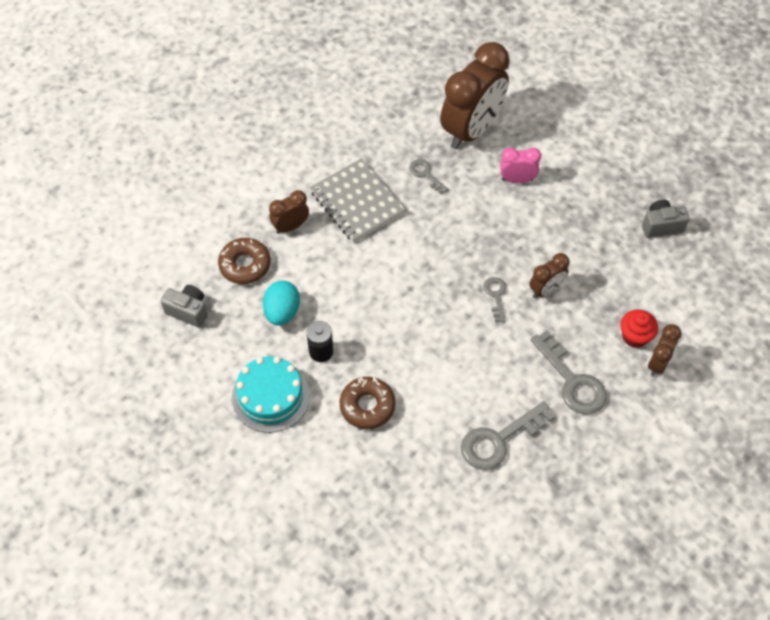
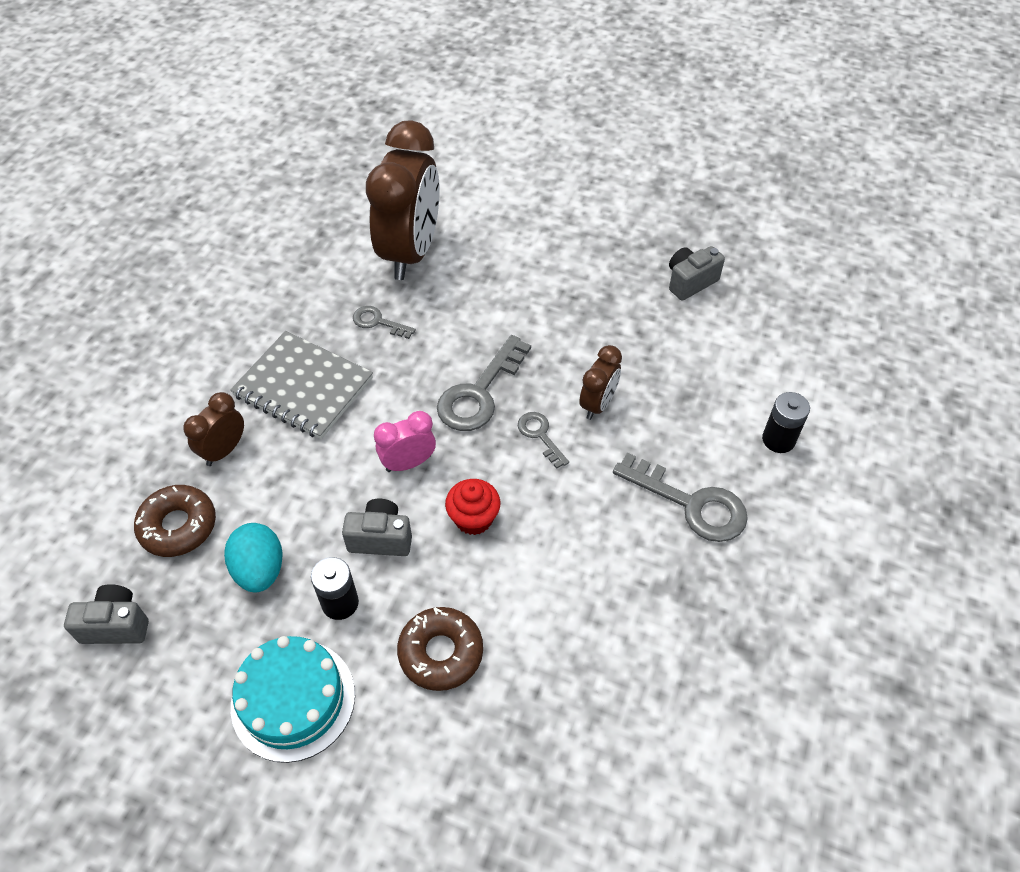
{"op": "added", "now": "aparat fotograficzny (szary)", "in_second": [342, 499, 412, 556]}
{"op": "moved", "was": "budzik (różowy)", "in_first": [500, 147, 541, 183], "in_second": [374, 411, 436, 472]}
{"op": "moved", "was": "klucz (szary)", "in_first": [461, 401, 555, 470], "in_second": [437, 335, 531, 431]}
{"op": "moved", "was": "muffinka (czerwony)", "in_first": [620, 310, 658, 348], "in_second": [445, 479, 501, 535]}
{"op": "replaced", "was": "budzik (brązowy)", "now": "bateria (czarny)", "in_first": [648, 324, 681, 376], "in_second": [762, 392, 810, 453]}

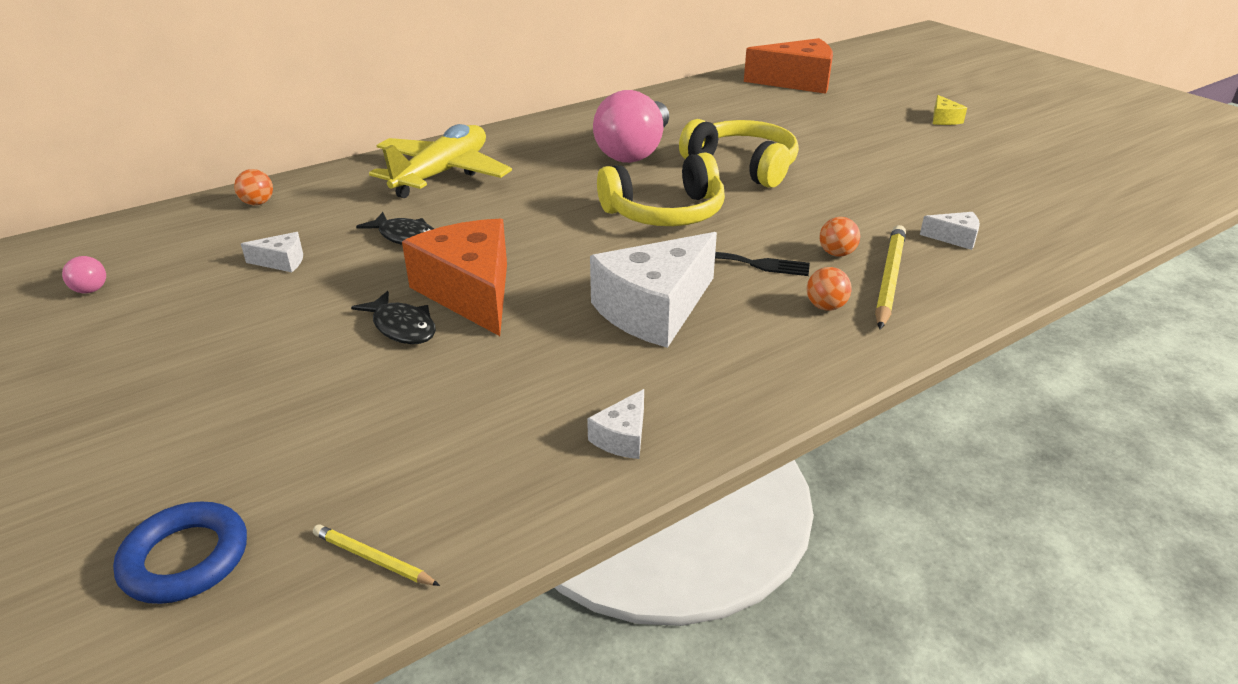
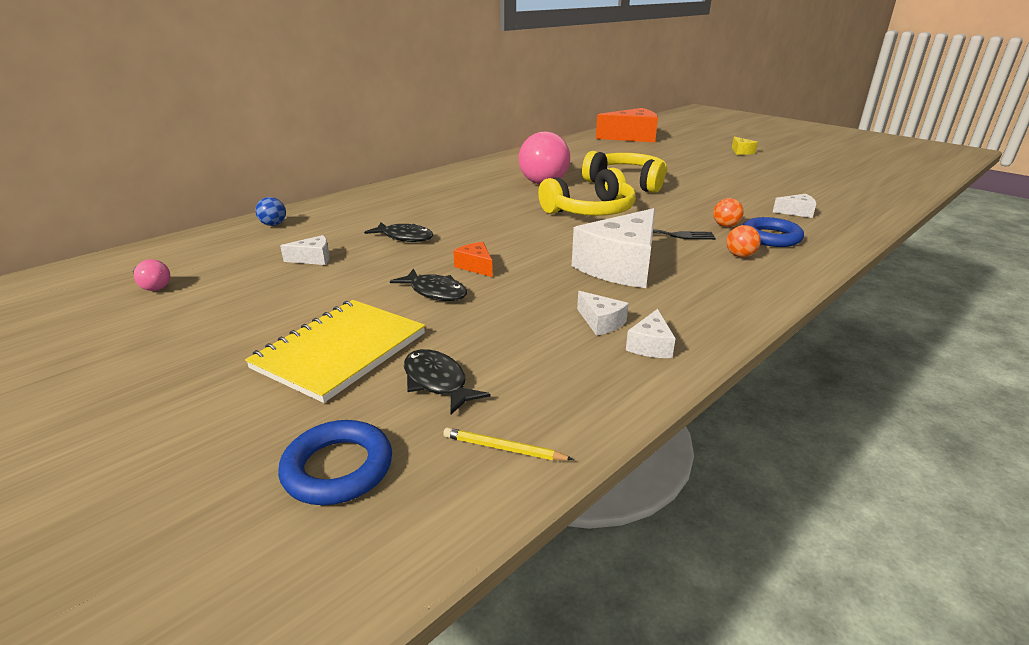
{"op": "added", "now": "zeszyt (żółty)", "in_second": [245, 300, 425, 403]}
{"op": "recoloured", "was": "piłka (pomarańczowy)", "now": "piłka (niebieski)", "in_first": [234, 169, 273, 205], "in_second": [255, 197, 286, 226]}
{"op": "added", "now": "ryba (czarny)", "in_second": [404, 349, 490, 414]}
{"op": "resized", "was": "ser (pomarańczowy)", "in_first": [402, 219, 507, 336], "in_second": [453, 242, 493, 277], "ratio": 0.44}
{"op": "added", "now": "ser (biały)", "in_second": [577, 291, 629, 336]}
{"op": "replaced", "was": "ołówek (żółty)", "now": "pierścień (niebieski)", "in_first": [875, 225, 906, 330], "in_second": [743, 217, 804, 247]}
{"op": "removed", "was": "samolot (żółty)", "in_first": [369, 124, 512, 198]}

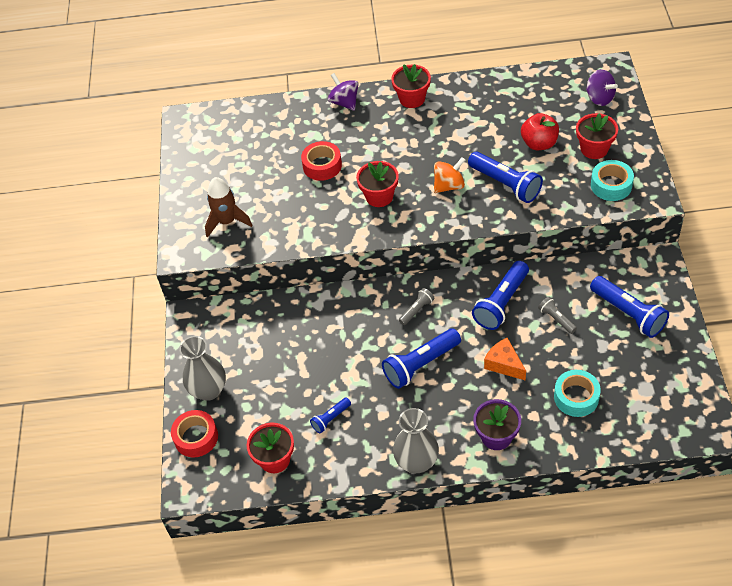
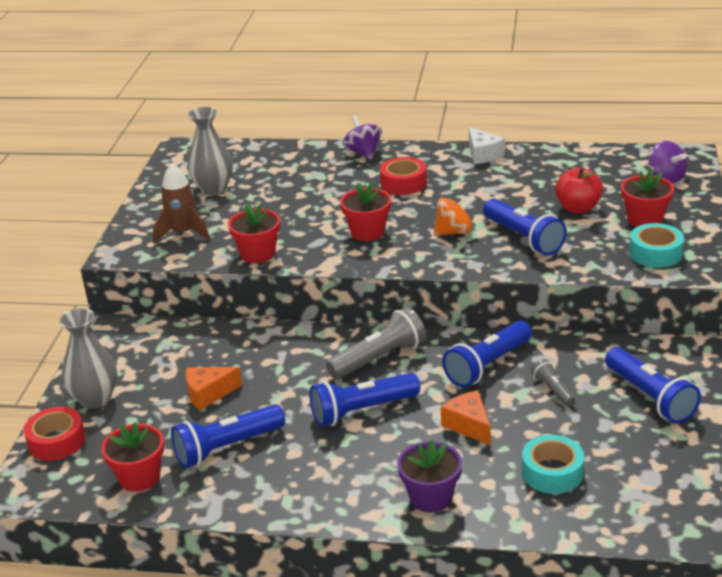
{"op": "resized", "was": "latarka (niebieski)", "in_first": [310, 398, 351, 433], "in_second": [171, 404, 285, 468], "ratio": 1.91}
{"op": "added", "now": "ser (pomarańczowy)", "in_second": [185, 367, 242, 411]}
{"op": "moved", "was": "wazon (szary)", "in_first": [393, 408, 439, 473], "in_second": [187, 107, 233, 195]}
{"op": "moved", "was": "doniczka (czerwony)", "in_first": [391, 64, 431, 108], "in_second": [228, 204, 280, 263]}
{"op": "resized", "was": "latarka (szary)", "in_first": [399, 288, 435, 325], "in_second": [326, 307, 426, 379], "ratio": 1.91}
{"op": "moved", "was": "taśma klejąca (czerwony)", "in_first": [301, 141, 342, 181], "in_second": [380, 157, 427, 195]}
{"op": "added", "now": "ser (biały)", "in_second": [469, 127, 505, 164]}

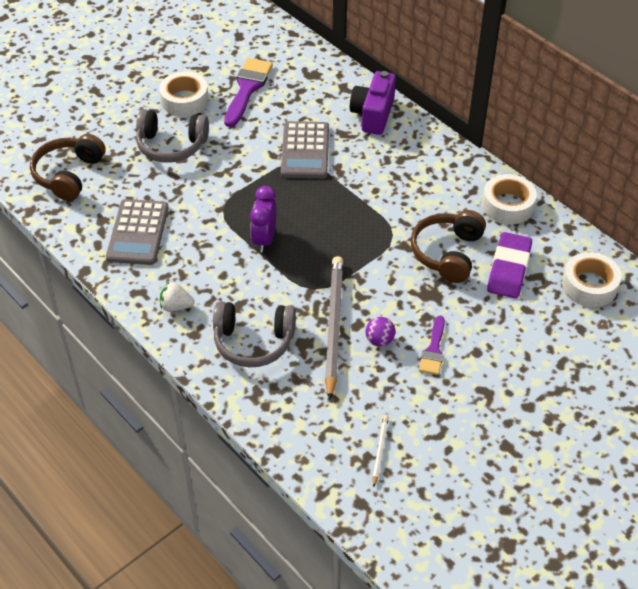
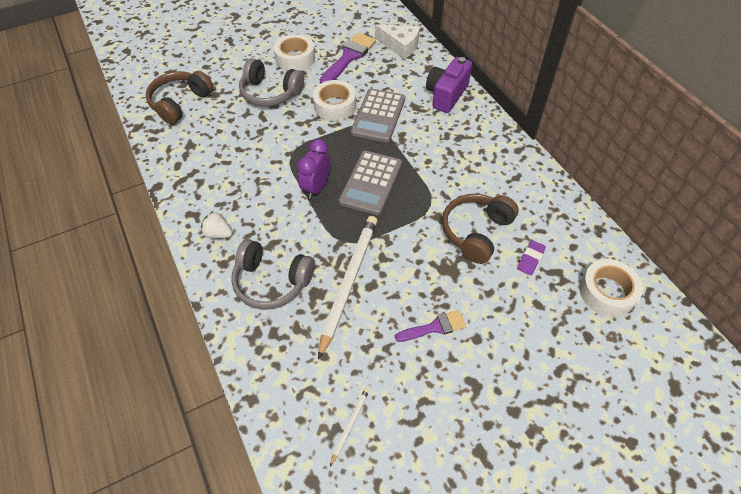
{"op": "moved", "was": "taśma klejąca (biały)", "in_first": [482, 174, 537, 224], "in_second": [313, 80, 356, 121]}
{"op": "recoloured", "was": "ołówek (szary)", "now": "ołówek (biały)", "in_first": [325, 256, 343, 400], "in_second": [318, 216, 377, 359]}
{"op": "moved", "was": "kalkulator (szary)", "in_first": [106, 199, 169, 265], "in_second": [339, 151, 402, 215]}
{"op": "added", "now": "ser (biały)", "in_second": [375, 24, 420, 59]}
{"op": "turned", "was": "pędzel (fioletowy)", "in_first": [419, 316, 445, 375], "in_second": [395, 310, 466, 342], "clockwise": -135}
{"op": "resized", "was": "gumka do mazania (fioletowy)", "in_first": [487, 232, 532, 298], "in_second": [517, 240, 546, 275], "ratio": 0.52}
{"op": "removed", "was": "piłka (fioletowy)", "in_first": [366, 317, 395, 347]}

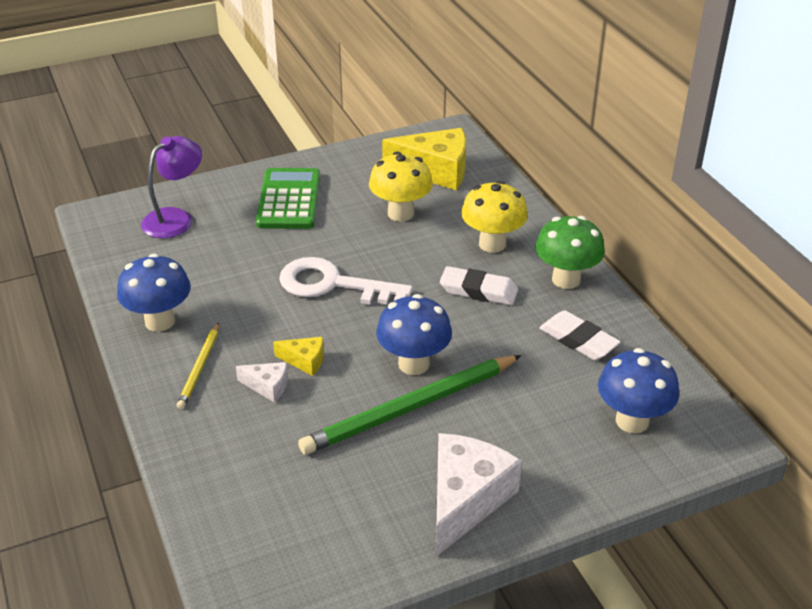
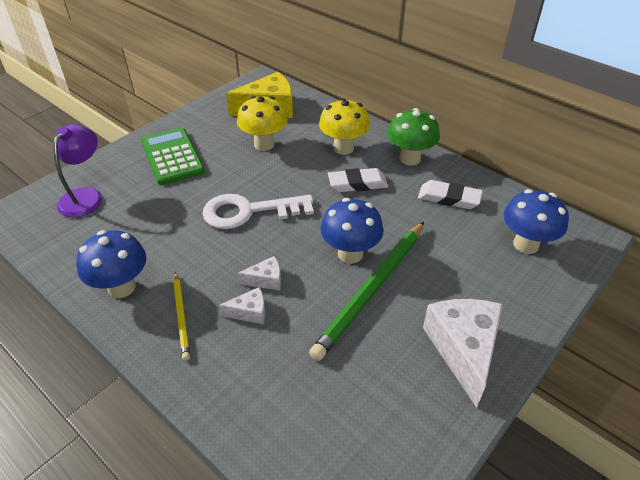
{"op": "recoloured", "was": "ser (żółty)", "now": "ser (biały)", "in_first": [273, 337, 324, 376], "in_second": [237, 256, 281, 290]}

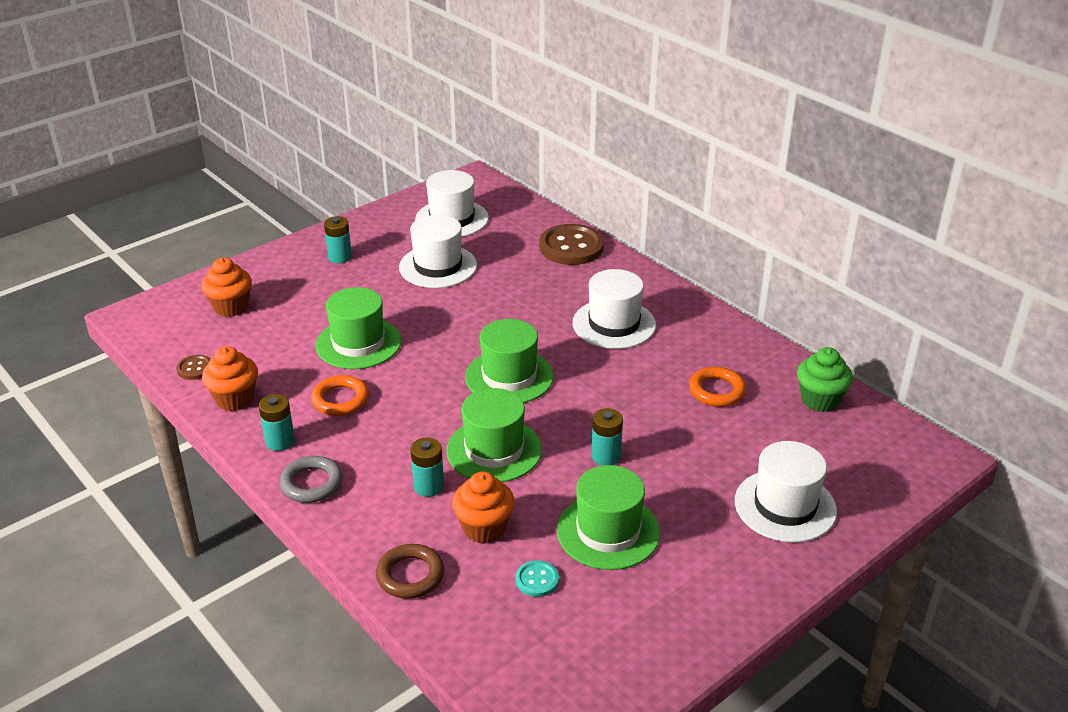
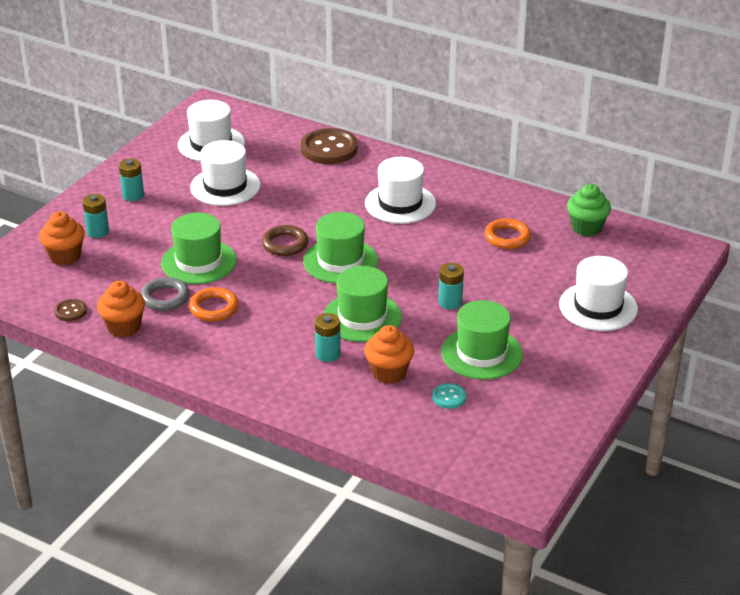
{"op": "moved", "was": "bateria (turkusowy)", "in_first": [259, 394, 295, 451], "in_second": [82, 194, 109, 238]}
{"op": "moved", "was": "pierścień (szary)", "in_first": [279, 456, 343, 503], "in_second": [140, 277, 190, 311]}
{"op": "moved", "was": "pierścień (brązowy)", "in_first": [376, 544, 444, 599], "in_second": [262, 225, 309, 256]}

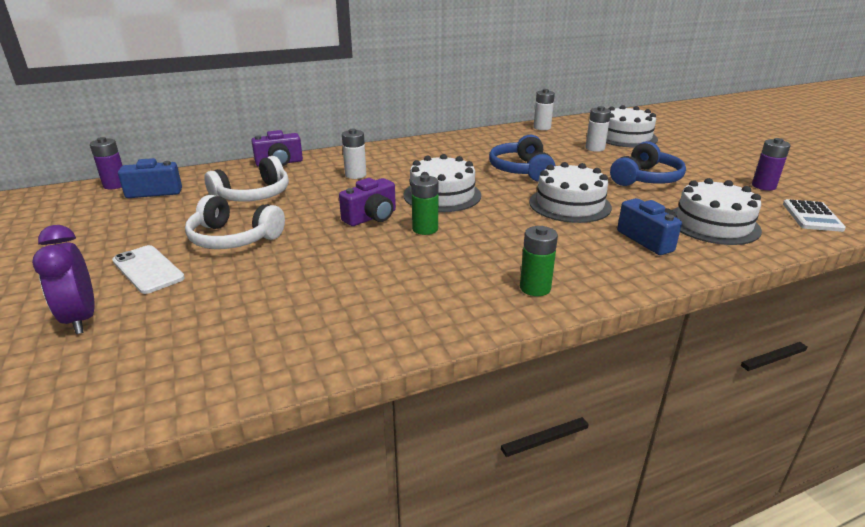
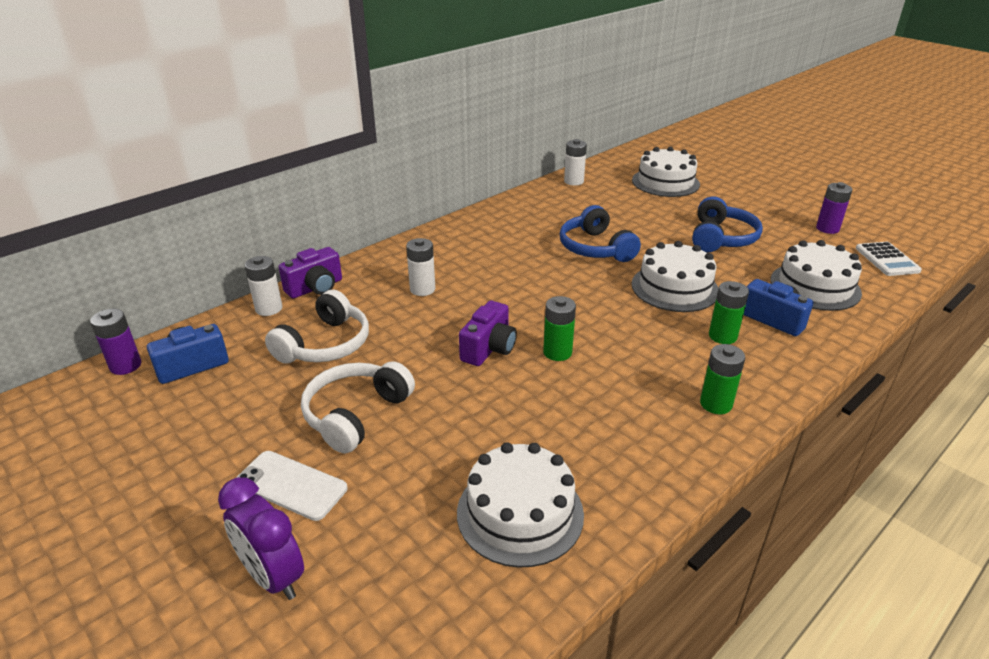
{"op": "moved", "was": "bateria (biały)", "in_first": [585, 106, 611, 152], "in_second": [244, 256, 282, 316]}
{"op": "turned", "was": "słuchawki (biały)", "in_first": [185, 195, 285, 249], "in_second": [301, 361, 415, 454], "clockwise": 120}
{"op": "moved", "was": "tort (biały)", "in_first": [403, 154, 481, 212], "in_second": [457, 442, 584, 568]}
{"op": "added", "now": "bateria (zielony)", "in_second": [709, 281, 749, 344]}

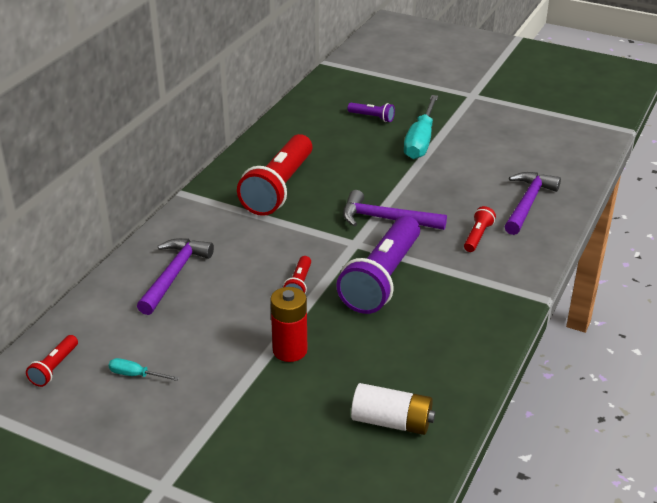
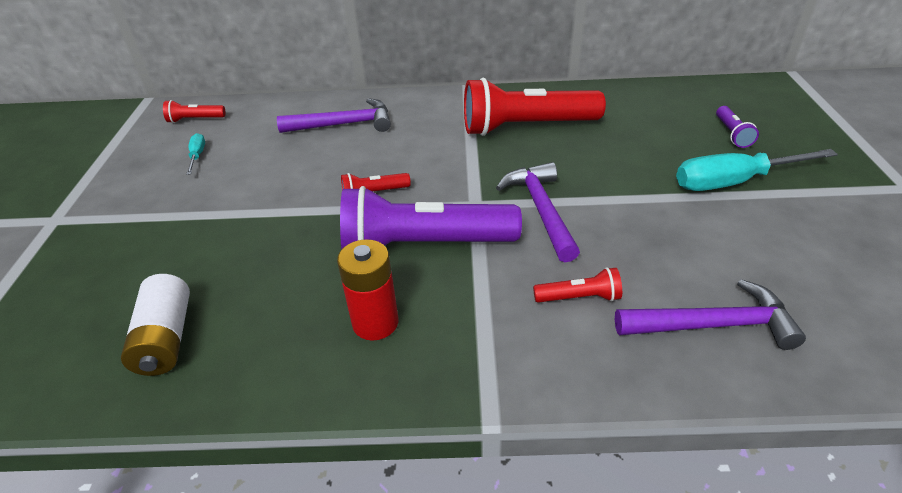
{"op": "moved", "was": "bateria (czerwony)", "in_first": [270, 287, 307, 362], "in_second": [337, 239, 399, 341]}

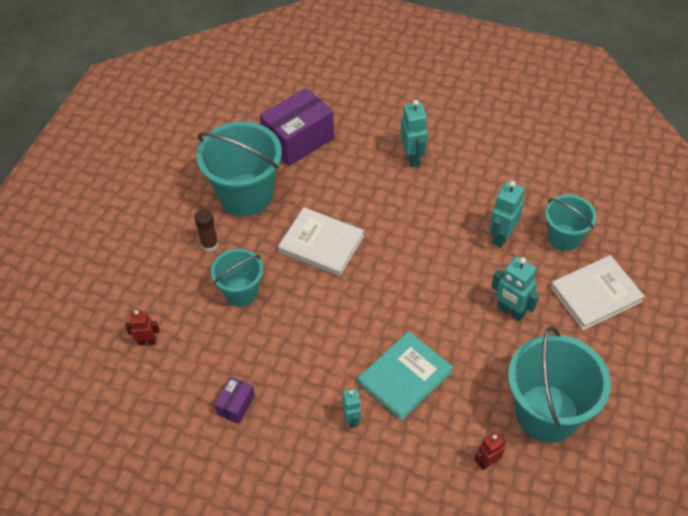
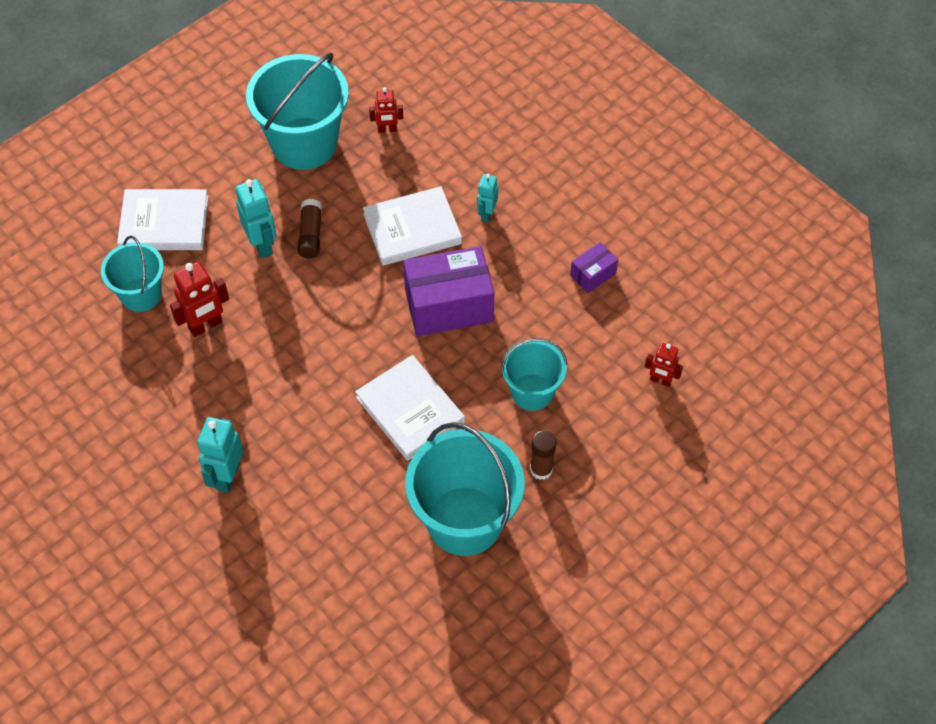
{"op": "recoloured", "was": "robot (turkusowy)", "now": "robot (czerwony)", "in_first": [489, 181, 524, 248], "in_second": [170, 262, 229, 337]}
{"op": "added", "now": "klej w sztyfcie (brązowy)", "in_second": [298, 199, 322, 258]}
{"op": "recoloured", "was": "książka (turkusowy)", "now": "książka (biały)", "in_first": [358, 331, 453, 421], "in_second": [363, 186, 462, 265]}
{"op": "moved", "was": "pudełko (fioletowy)", "in_first": [260, 88, 334, 166], "in_second": [403, 246, 494, 336]}

